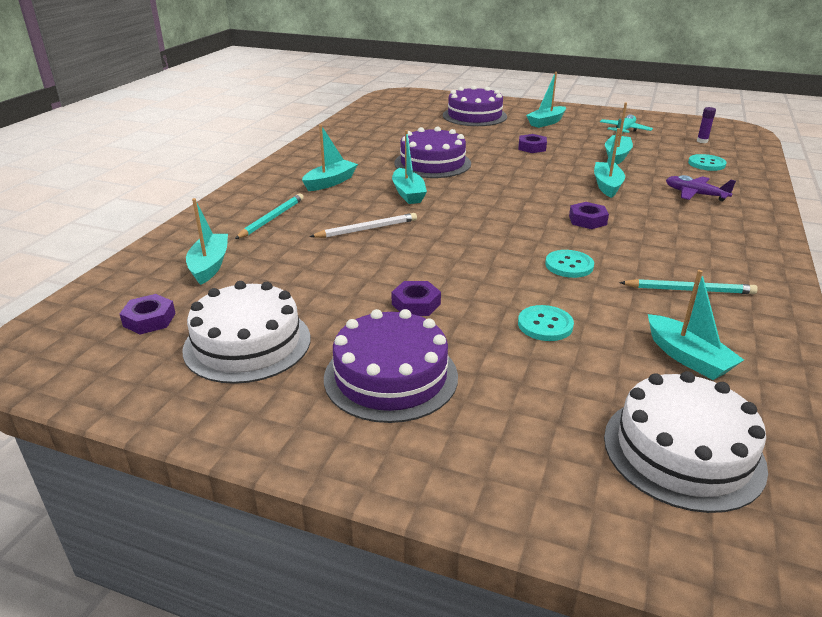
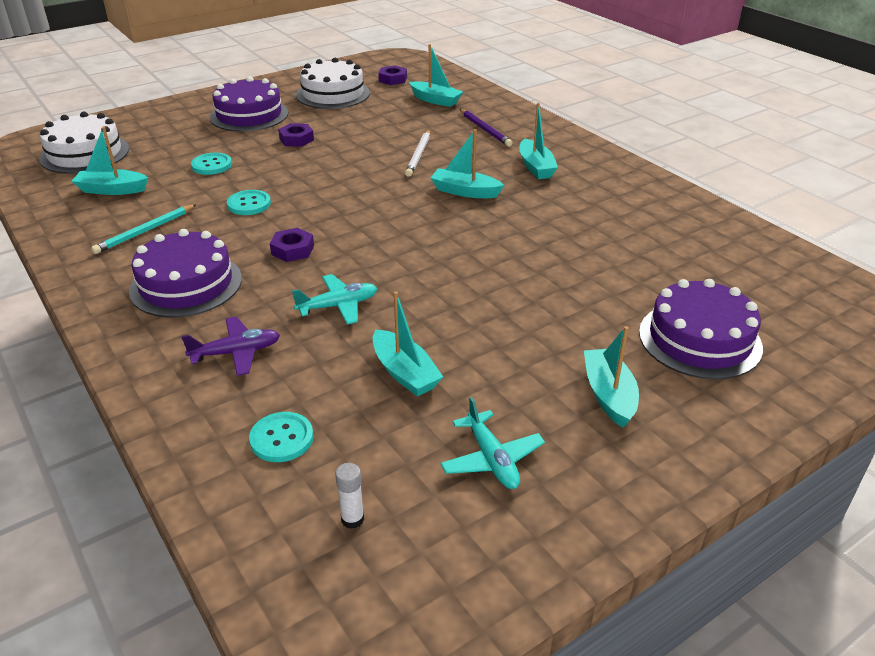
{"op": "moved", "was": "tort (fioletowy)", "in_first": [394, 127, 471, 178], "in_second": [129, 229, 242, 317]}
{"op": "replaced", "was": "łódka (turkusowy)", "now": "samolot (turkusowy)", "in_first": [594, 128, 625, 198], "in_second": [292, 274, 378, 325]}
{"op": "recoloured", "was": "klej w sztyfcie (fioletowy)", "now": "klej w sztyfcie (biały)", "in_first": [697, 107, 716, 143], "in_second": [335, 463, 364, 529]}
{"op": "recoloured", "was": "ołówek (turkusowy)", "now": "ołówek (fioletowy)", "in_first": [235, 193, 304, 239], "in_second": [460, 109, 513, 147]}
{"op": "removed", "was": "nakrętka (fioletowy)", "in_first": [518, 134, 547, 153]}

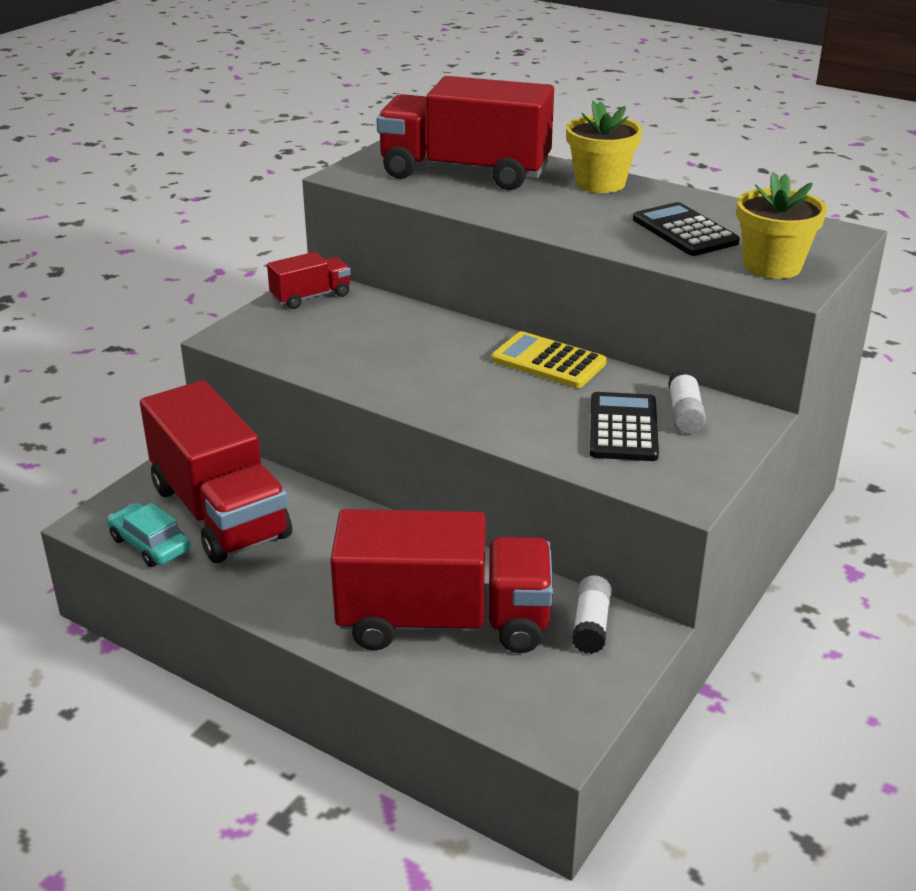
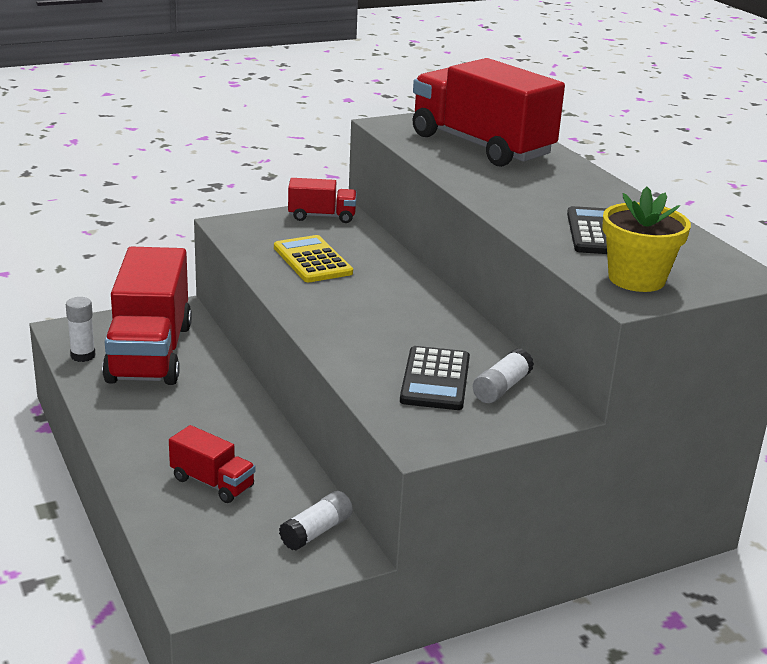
{"op": "replaced", "was": "samochód (turkusowy)", "now": "klej w sztyfcie (biały)", "in_first": [107, 503, 190, 567], "in_second": [66, 297, 96, 362]}
{"op": "resized", "was": "ciężarówka (czerwony)", "in_first": [330, 509, 553, 653], "in_second": [169, 425, 255, 503], "ratio": 0.47}
{"op": "moved", "was": "kalkulator (żółty)", "in_first": [491, 331, 607, 388], "in_second": [274, 235, 353, 282]}
{"op": "turned", "was": "kalkulator (czarny)", "in_first": [590, 392, 659, 461], "in_second": [400, 346, 470, 410], "clockwise": 150}
{"op": "removed", "was": "doniczka (żółty)", "in_first": [566, 101, 643, 193]}

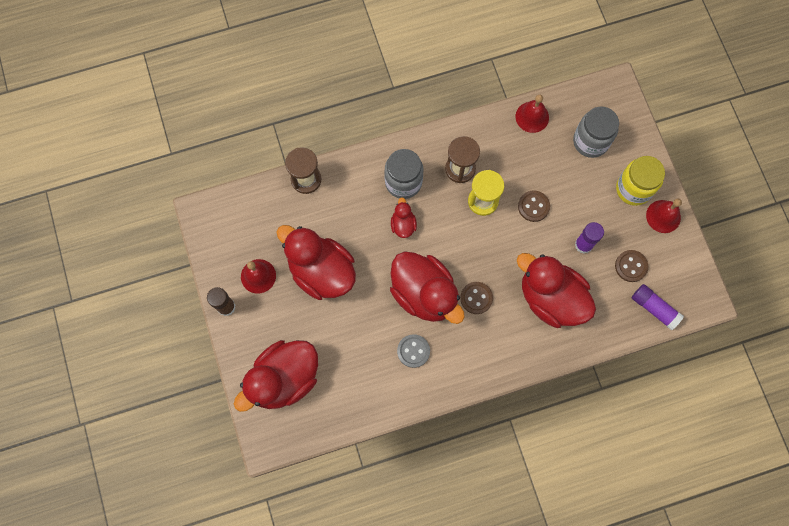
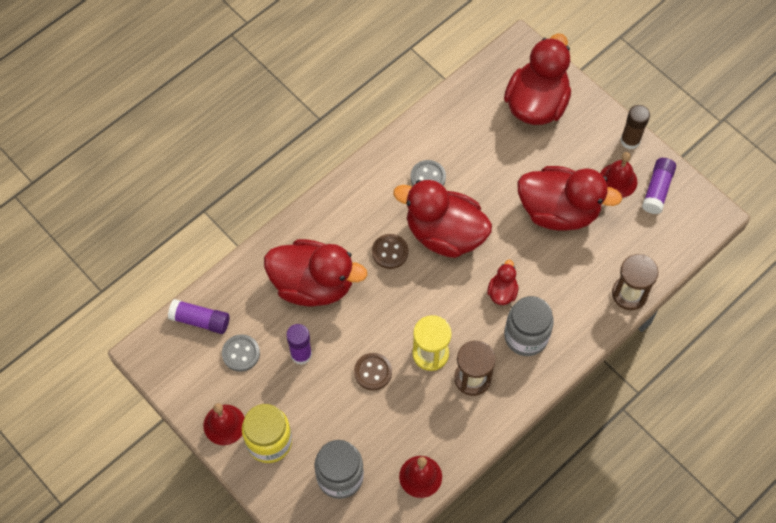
{"op": "recoloured", "was": "guzik (brązowy)", "now": "guzik (szary)", "in_first": [615, 250, 648, 282], "in_second": [222, 334, 260, 372]}
{"op": "turned", "was": "kaczka (czerwony)", "in_first": [391, 197, 417, 238], "in_second": [487, 260, 518, 305], "clockwise": -135}
{"op": "added", "now": "klej w sztyfcie (fioletowy)", "in_second": [642, 158, 676, 214]}

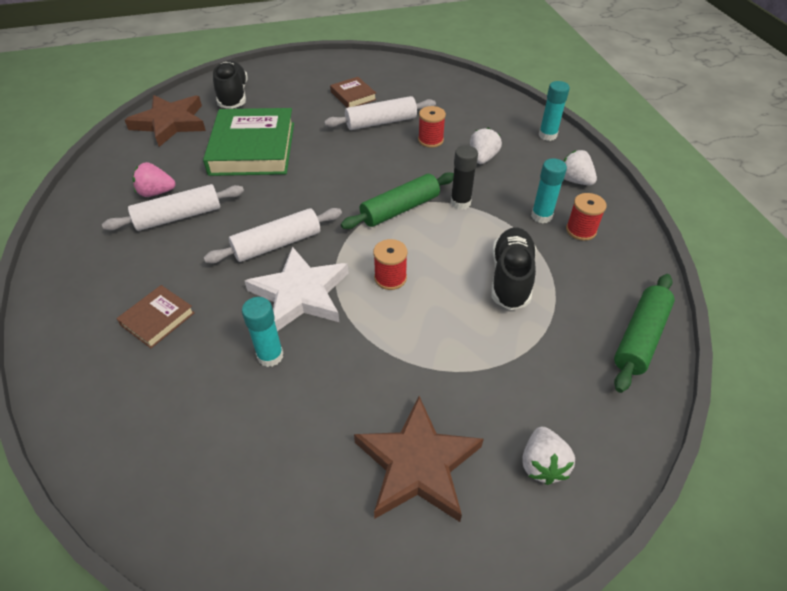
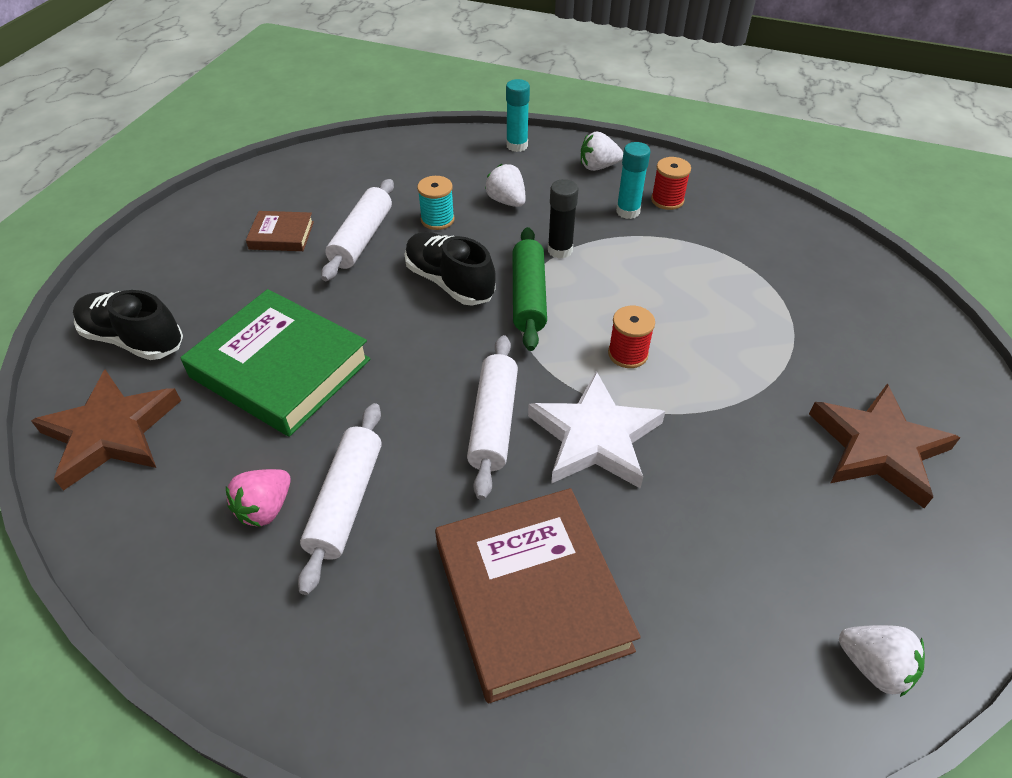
{"op": "moved", "was": "but (czarny)", "in_first": [491, 227, 536, 310], "in_second": [405, 232, 496, 306]}
{"op": "recoloured", "was": "szpulka (czerwony)", "now": "szpulka (turkusowy)", "in_first": [418, 106, 446, 148], "in_second": [417, 176, 455, 230]}
{"op": "resized", "was": "książka (brązowy)", "in_first": [116, 285, 195, 348], "in_second": [435, 488, 641, 703], "ratio": 2.1}
{"op": "moved", "was": "truskawka (biały)", "in_first": [522, 427, 575, 485], "in_second": [839, 625, 925, 697]}
{"op": "removed", "was": "klej w sztyfcie (turkusowy)", "in_first": [242, 297, 283, 367]}
{"op": "removed", "was": "wałek do ciasta (zielony)", "in_first": [614, 274, 675, 393]}

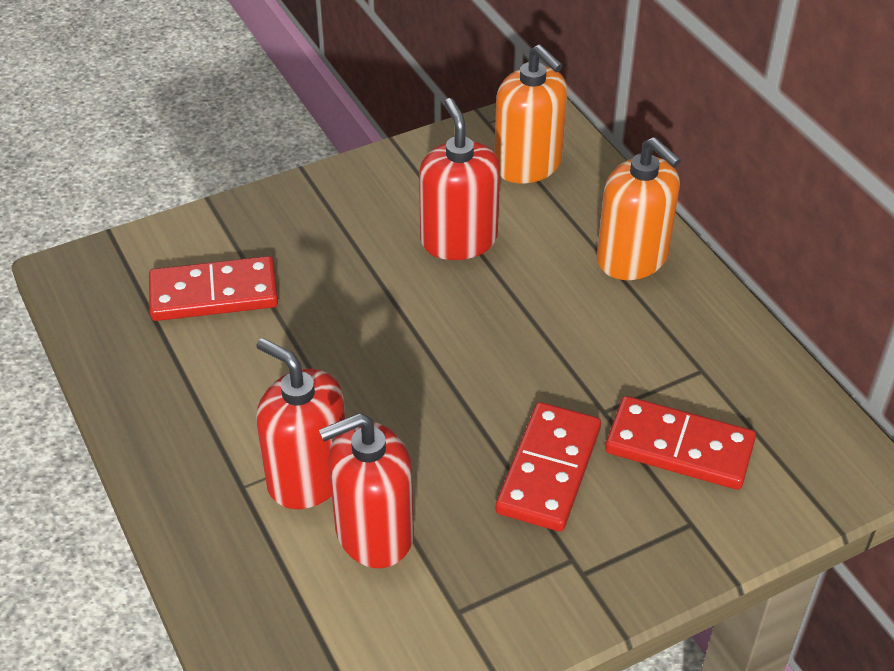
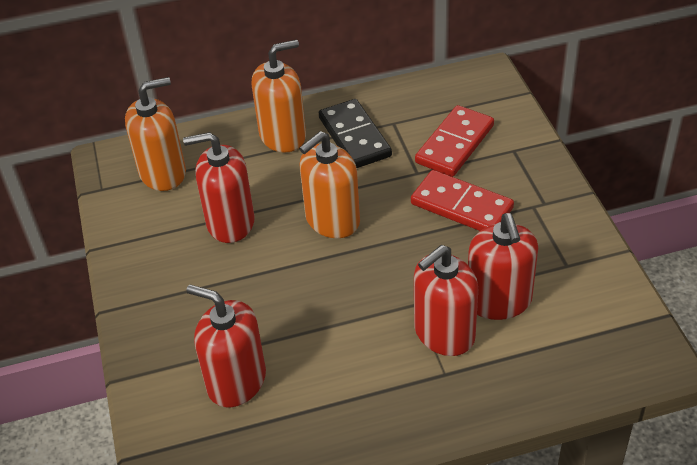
{"op": "replaced", "was": "kostka domina (czerwony)", "now": "dozownik mydła (czerwony)", "in_first": [149, 256, 278, 321], "in_second": [187, 285, 266, 407]}
{"op": "added", "now": "dozownik mydła (pomarańczowy)", "in_second": [299, 131, 360, 238]}
{"op": "added", "now": "kostka domina (czarny)", "in_second": [319, 99, 392, 168]}

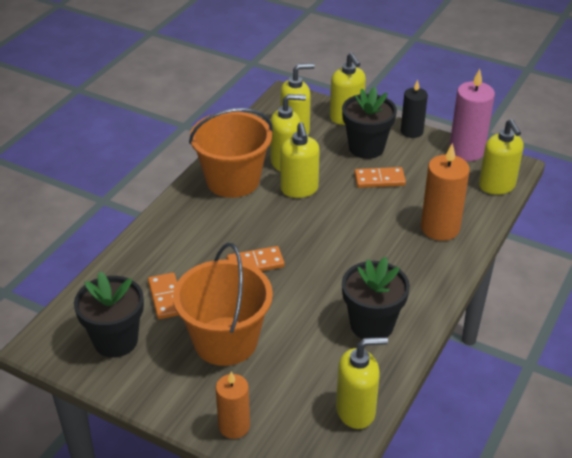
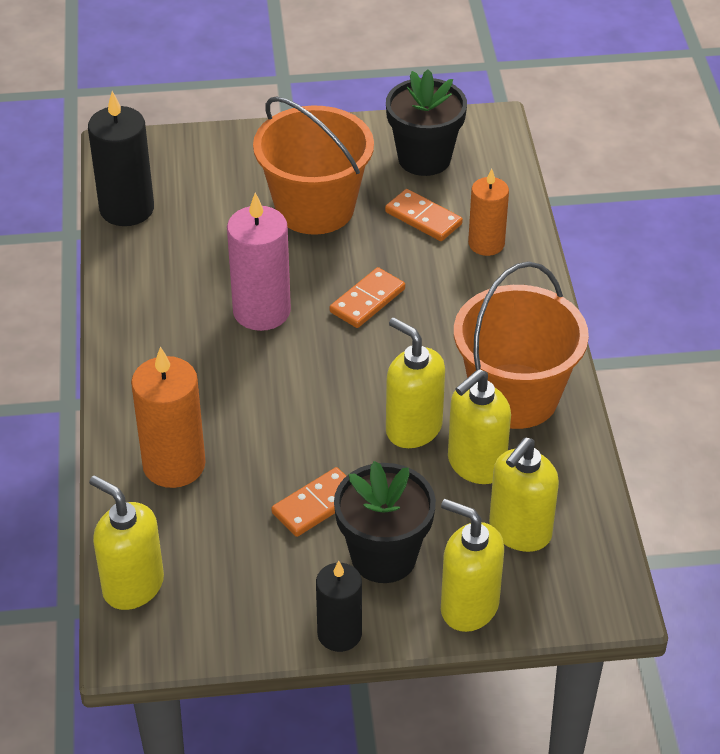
{"op": "replaced", "was": "dozownik mydła (żółty)", "now": "świeca (czarny)", "in_first": [336, 337, 388, 429], "in_second": [88, 91, 154, 226]}
{"op": "moved", "was": "świeca (różowy)", "in_first": [449, 69, 495, 161], "in_second": [227, 193, 291, 331]}
{"op": "moved", "was": "świeca (pomarańczowy)", "in_first": [216, 372, 250, 439], "in_second": [468, 169, 509, 256]}
{"op": "removed", "was": "doniczka (czarny)", "in_first": [342, 257, 410, 339]}

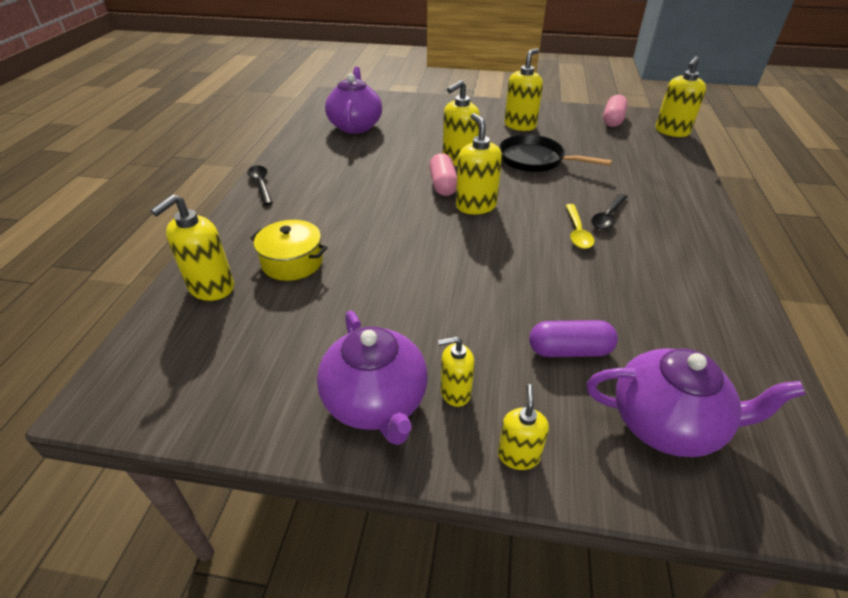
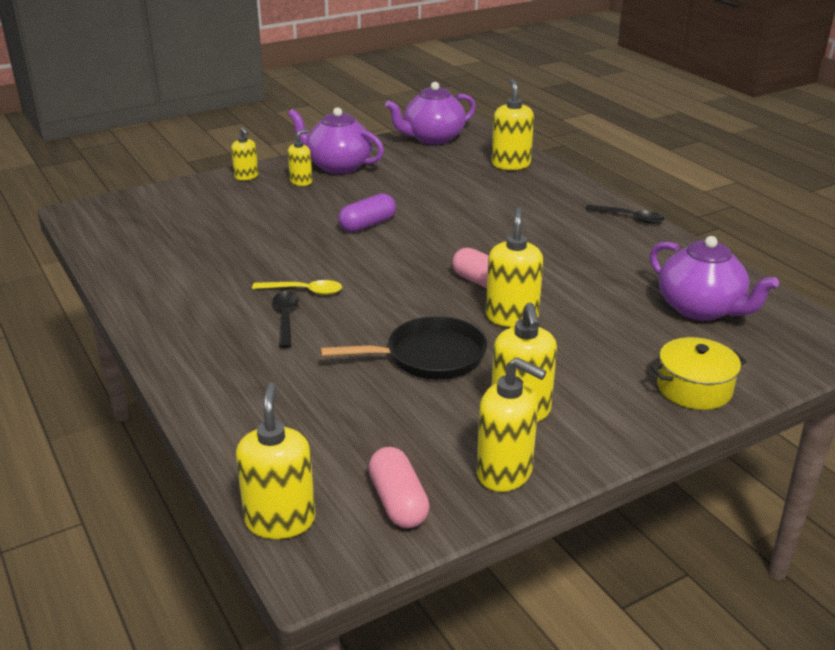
{"op": "turned", "was": "łyżka (żółty)", "in_first": [566, 204, 594, 249], "in_second": [252, 280, 342, 295], "clockwise": 135}
{"op": "moved", "was": "kapsułka (fioletowy)", "in_first": [529, 320, 618, 357], "in_second": [338, 193, 396, 232]}
{"op": "moved", "was": "imbryk (fioletowy)", "in_first": [587, 349, 806, 457], "in_second": [385, 82, 476, 145]}
{"op": "moved", "was": "dozownik mydła (żółty)", "in_first": [456, 113, 502, 214], "in_second": [477, 357, 546, 492]}
{"op": "moved", "was": "garnek (żółty)", "in_first": [250, 220, 328, 281], "in_second": [651, 337, 747, 410]}

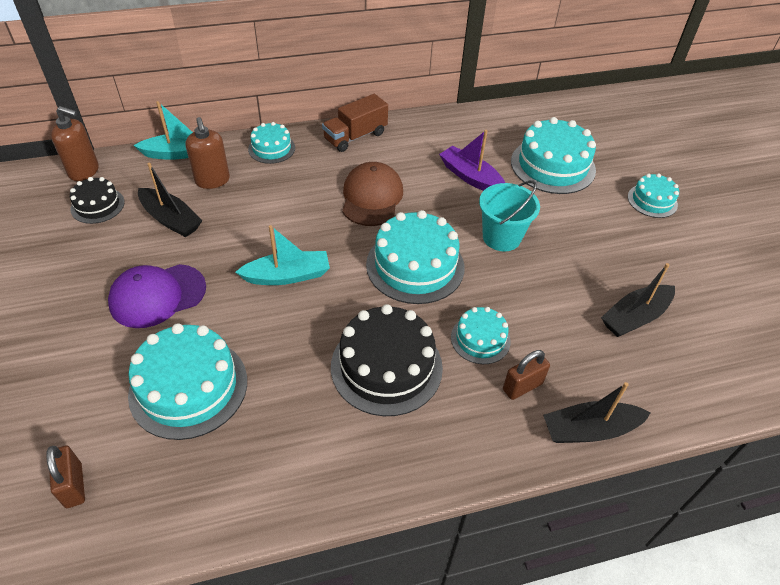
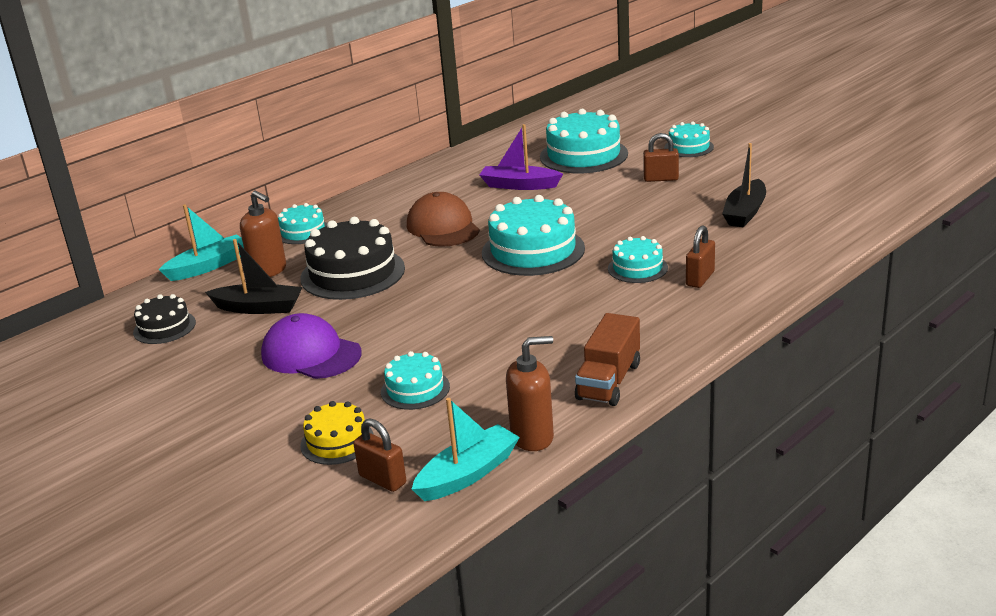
{"op": "turned", "was": "czapka (fioletowy)", "in_first": [108, 264, 206, 328], "in_second": [261, 313, 362, 379], "clockwise": 90}
{"op": "moved", "was": "tort (czarny)", "in_first": [331, 304, 443, 416], "in_second": [300, 217, 405, 300]}
{"op": "added", "now": "tort (żółty)", "in_second": [300, 401, 374, 465]}
{"op": "resized", "was": "tort (turkusowy)", "in_first": [128, 323, 247, 440], "in_second": [381, 351, 450, 410], "ratio": 0.55}
{"op": "moved", "was": "łódka (turkusowy)", "in_first": [235, 225, 330, 285], "in_second": [412, 398, 520, 501]}
{"op": "moved", "was": "dozownik mydła (brązowy)", "in_first": [51, 106, 99, 181], "in_second": [506, 336, 554, 451]}
{"op": "moved", "was": "ciężarówka (brązowy)", "in_first": [322, 94, 388, 152], "in_second": [575, 313, 640, 406]}
{"op": "added", "now": "kłódka (brązowy)", "in_second": [643, 133, 679, 182]}
{"op": "removed", "was": "wiadro (turkusowy)", "in_first": [479, 181, 540, 251]}
{"op": "removed", "was": "łódka (czarny)", "in_first": [543, 382, 651, 443]}

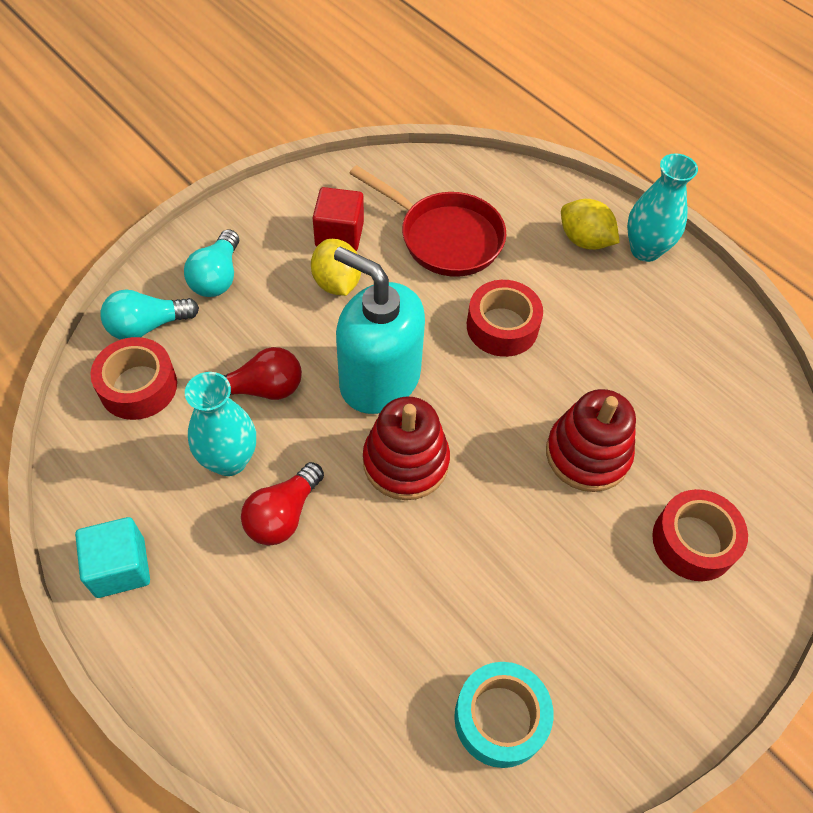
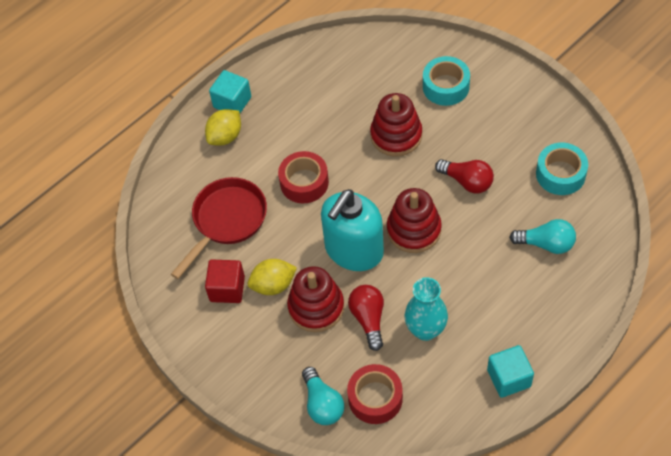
{"op": "replaced", "was": "wazon (turkusowy)", "now": "sześcian (turkusowy)", "in_first": [627, 153, 698, 262], "in_second": [209, 70, 251, 113]}
{"op": "added", "now": "zabawka nakładanka (czerwony)", "in_second": [287, 266, 344, 332]}
{"op": "recoloured", "was": "taśma klejąca (czerwony)", "now": "taśma klejąca (turkusowy)", "in_first": [652, 489, 748, 581], "in_second": [423, 56, 470, 106]}
{"op": "moved", "was": "żarówka (czerwony)", "in_first": [241, 462, 324, 545], "in_second": [435, 159, 494, 194]}
{"op": "moved", "was": "żarówka (turkusowy)", "in_first": [184, 229, 239, 297], "in_second": [509, 219, 576, 254]}

